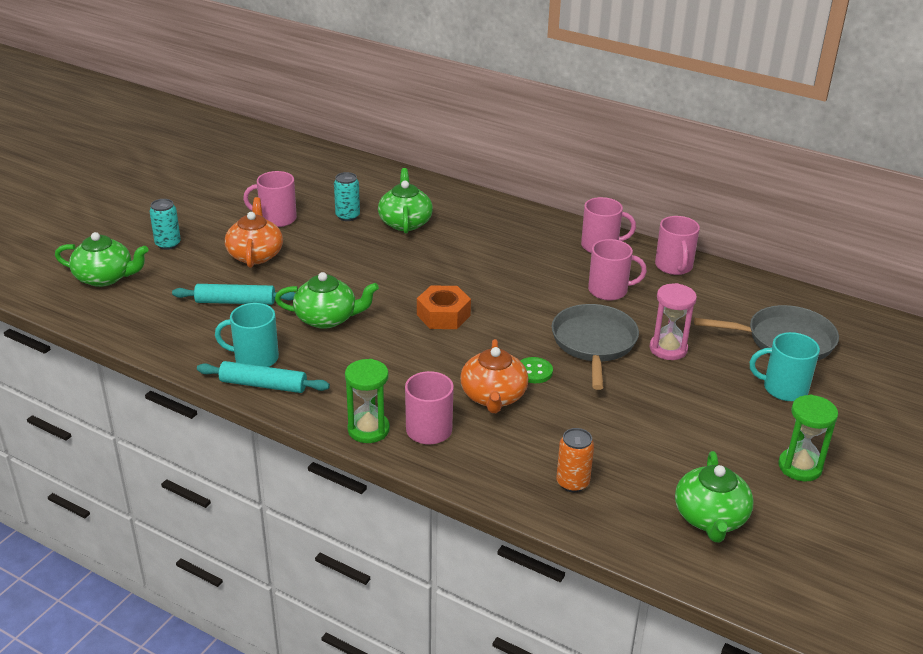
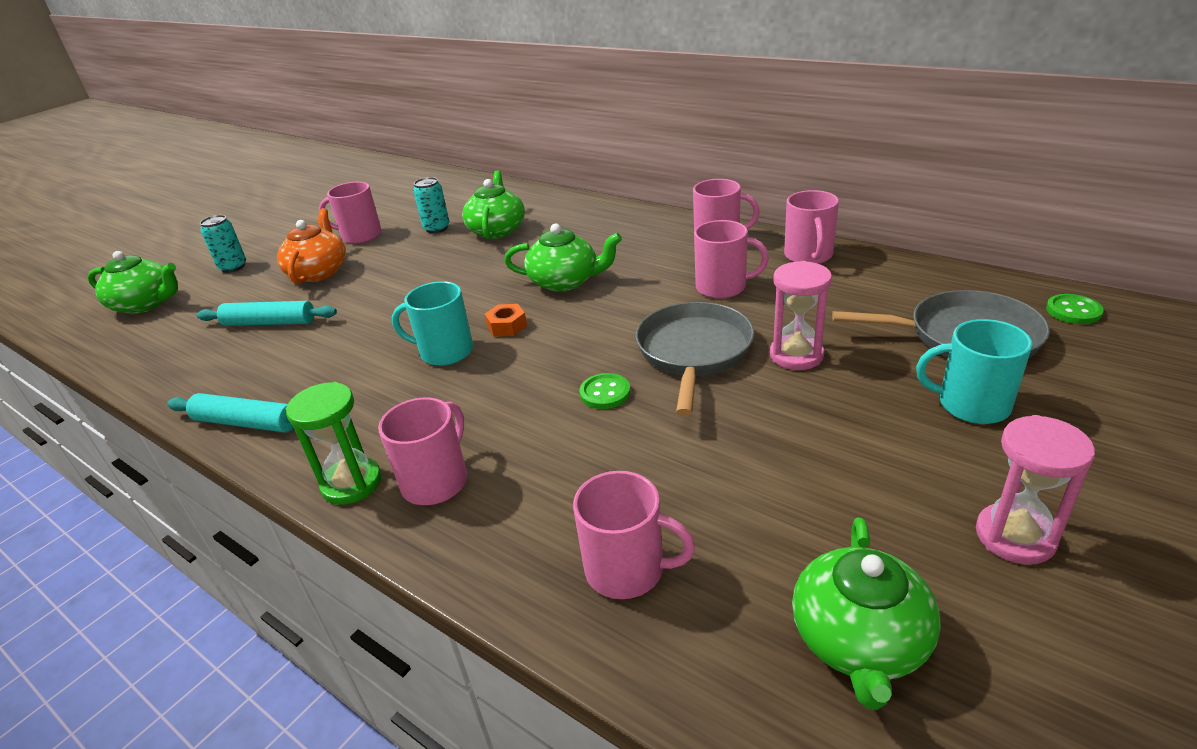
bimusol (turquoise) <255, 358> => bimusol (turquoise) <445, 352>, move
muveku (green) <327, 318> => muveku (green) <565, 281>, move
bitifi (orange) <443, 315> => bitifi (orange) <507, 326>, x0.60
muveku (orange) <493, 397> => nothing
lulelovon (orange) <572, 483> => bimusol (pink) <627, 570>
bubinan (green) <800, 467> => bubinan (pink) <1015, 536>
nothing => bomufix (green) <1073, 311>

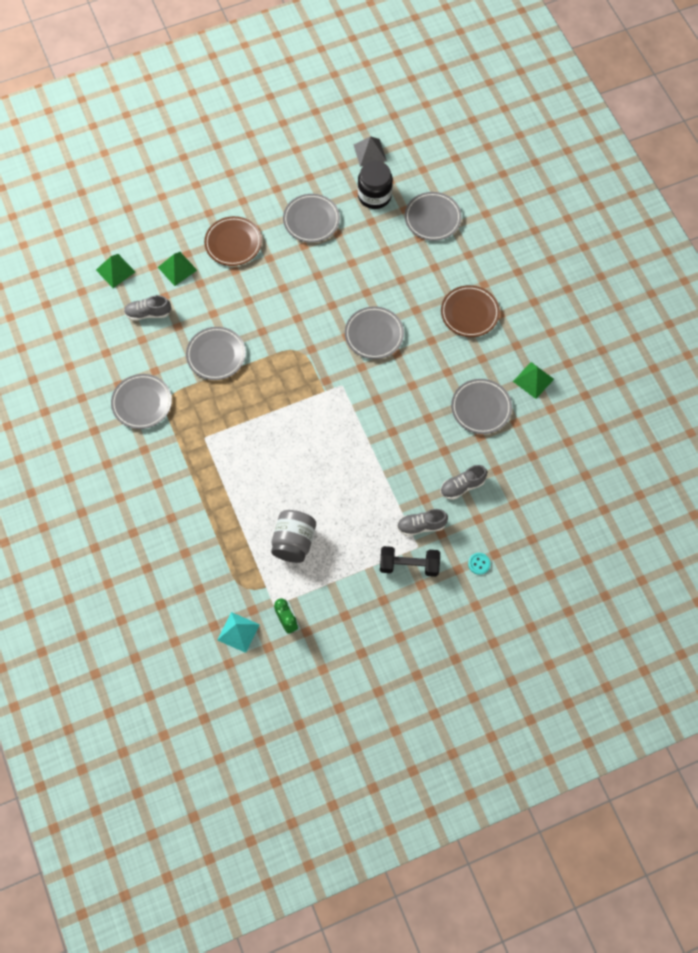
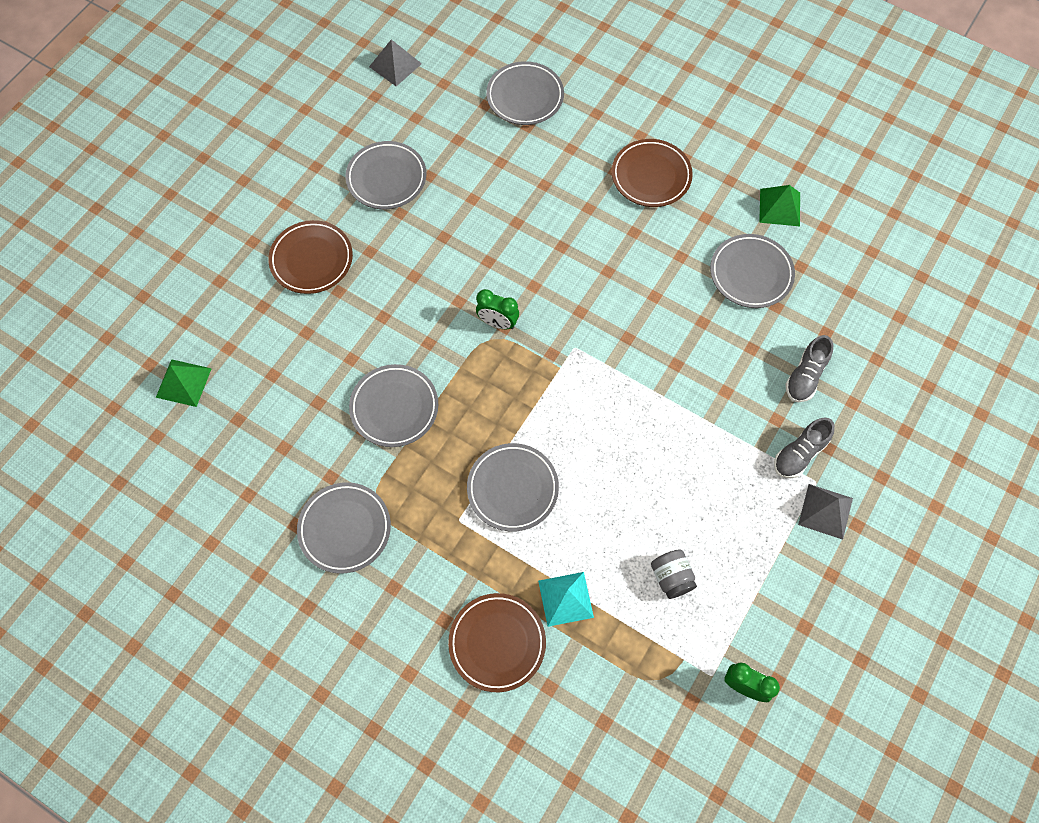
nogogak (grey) <148, 313> => nothing
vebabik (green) <177, 268> => nothing
vebabik (turquoise) <238, 632> => vebabik (turquoise) <565, 599>, move
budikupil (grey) <293, 542> => budikupil (grey) <671, 577>, x0.61
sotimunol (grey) <374, 334> => sotimunol (grey) <512, 488>, move
budikupil (black) <374, 196> => nothing
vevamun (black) <409, 565> => vebabik (grey) <825, 511>
bomufix (turquoise) <479, 564> => nothing
nothing => sotimunol (brown) <497, 643>
nothing => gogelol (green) <497, 323>

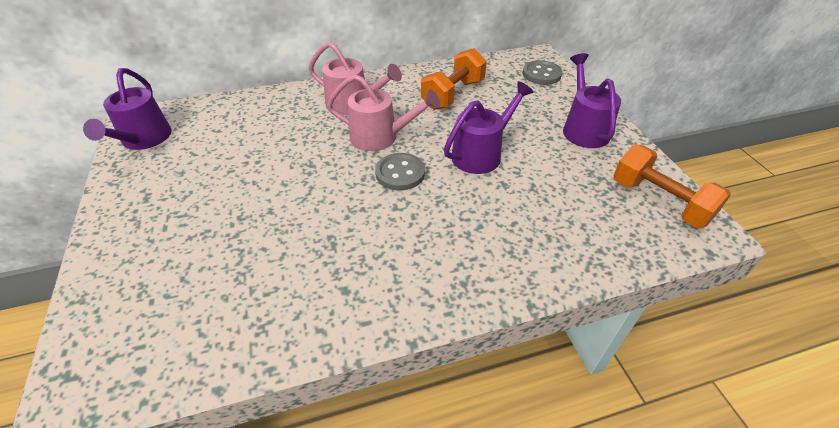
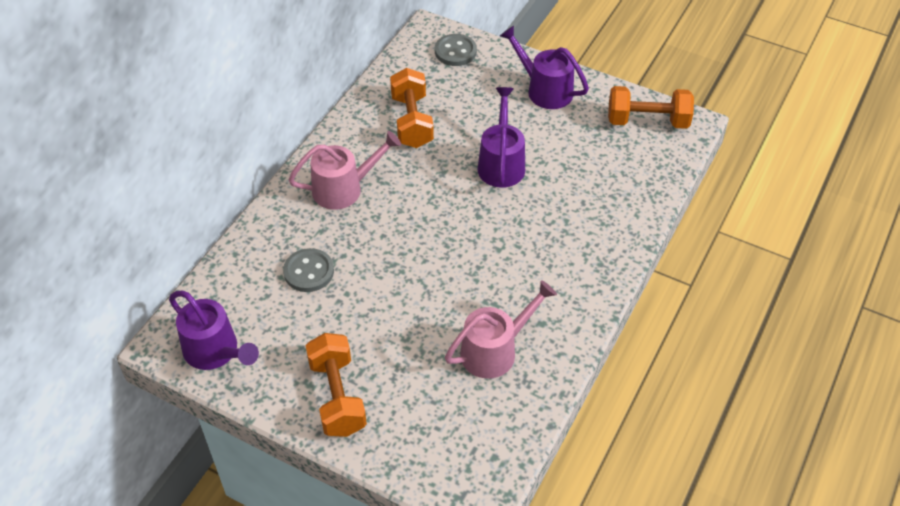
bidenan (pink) <381, 137> => bidenan (pink) <495, 350>, move
bomufix (grey) <400, 173> => bomufix (grey) <309, 271>, move
nothing => vevamun (orange) <337, 396>

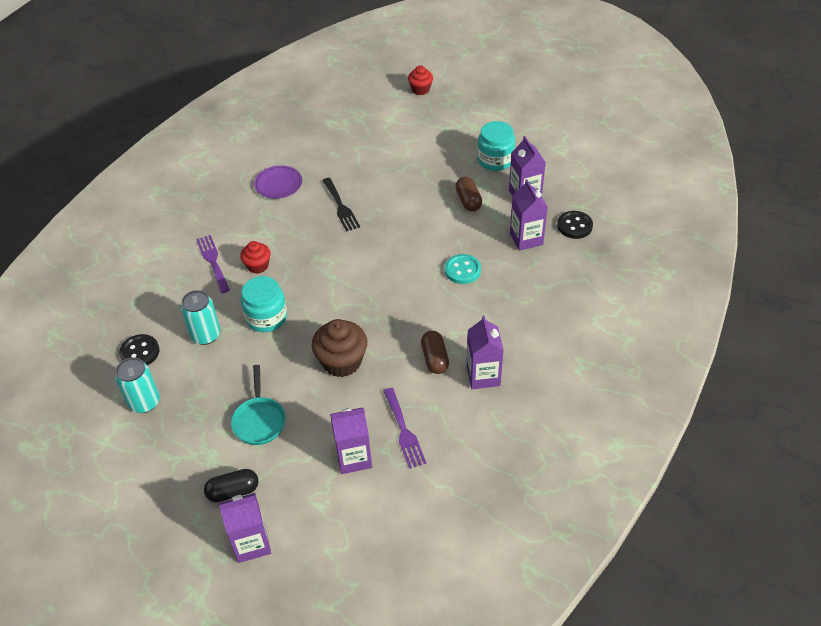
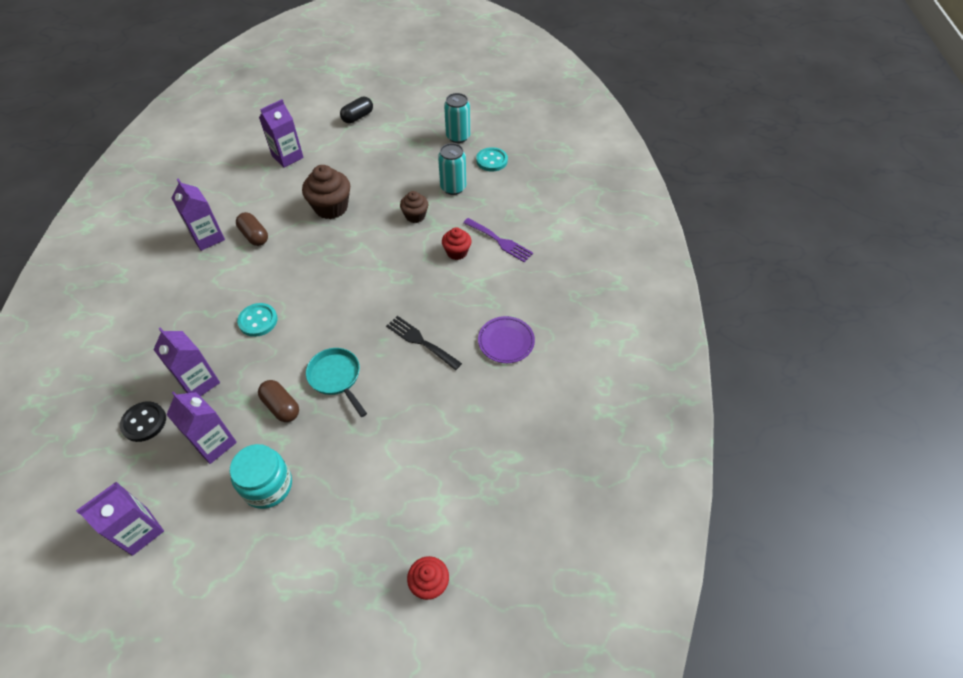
bomufix (black) <140, 352> => bomufix (turquoise) <491, 161>
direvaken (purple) <251, 543> => direvaken (purple) <140, 531>, move
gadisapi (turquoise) <259, 420> => gadisapi (turquoise) <336, 378>, move
budikupil (turquoise) <266, 317> => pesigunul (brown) <415, 216>
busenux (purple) <404, 431> => nothing

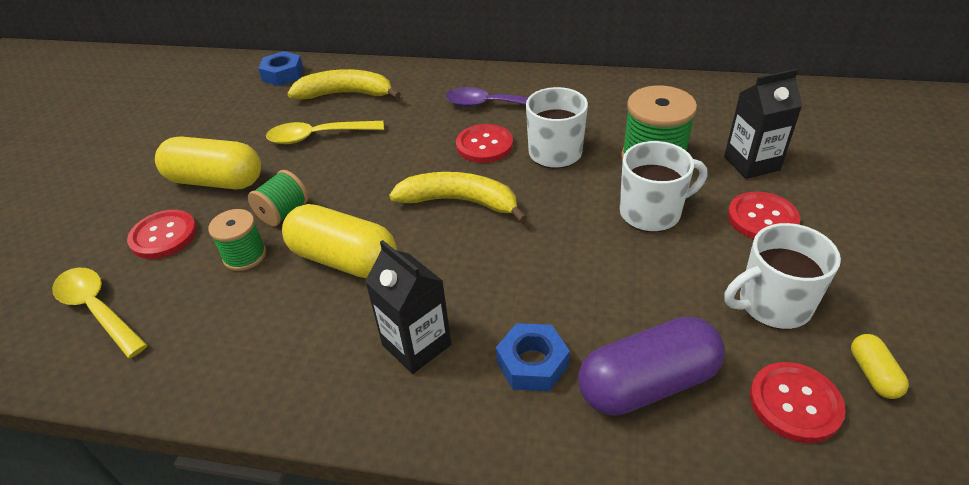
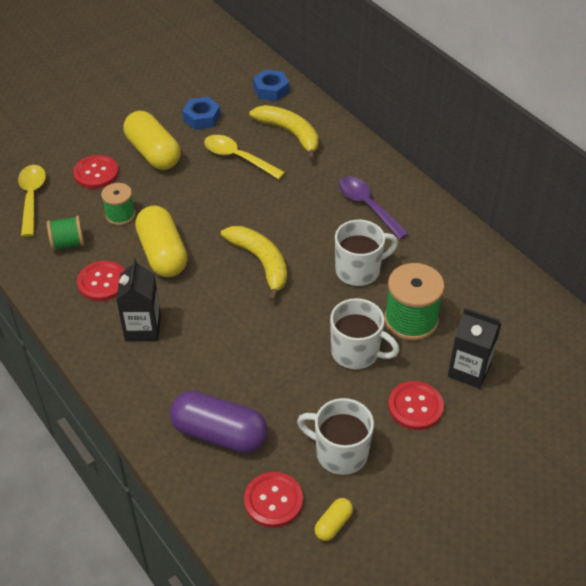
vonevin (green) <283, 213> => vonevin (green) <68, 243>, move
bomufix (red) <484, 145> => bomufix (red) <102, 282>, move
bitifi (blue) <532, 363> => bitifi (blue) <202, 118>, move

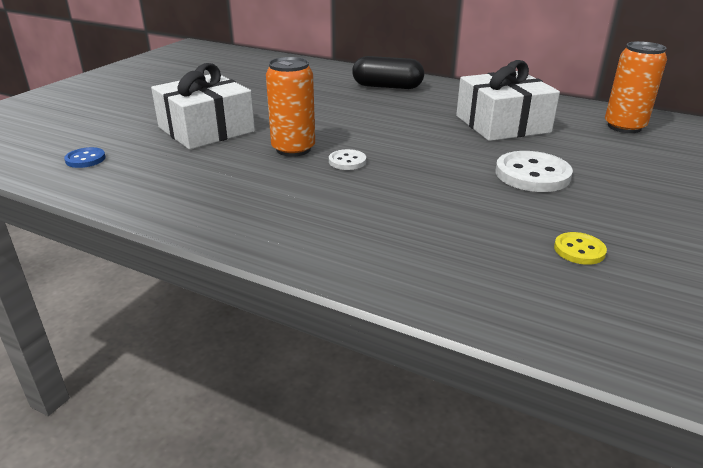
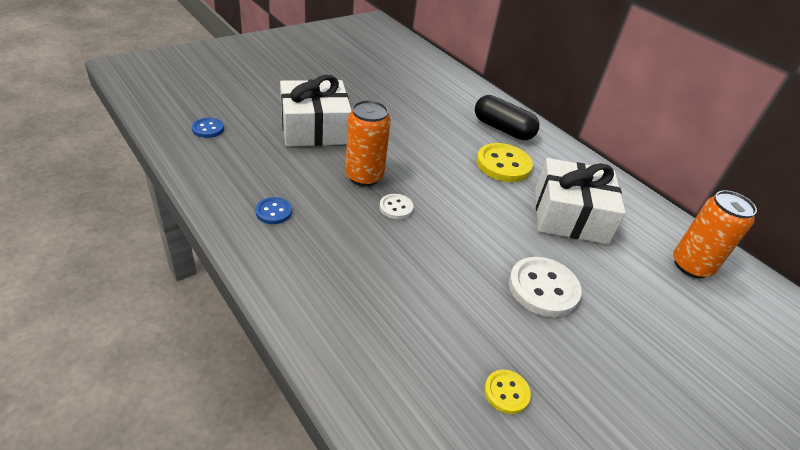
nothing => bomufix (blue) <273, 212>
nothing => bomufix (yellow) <503, 164>

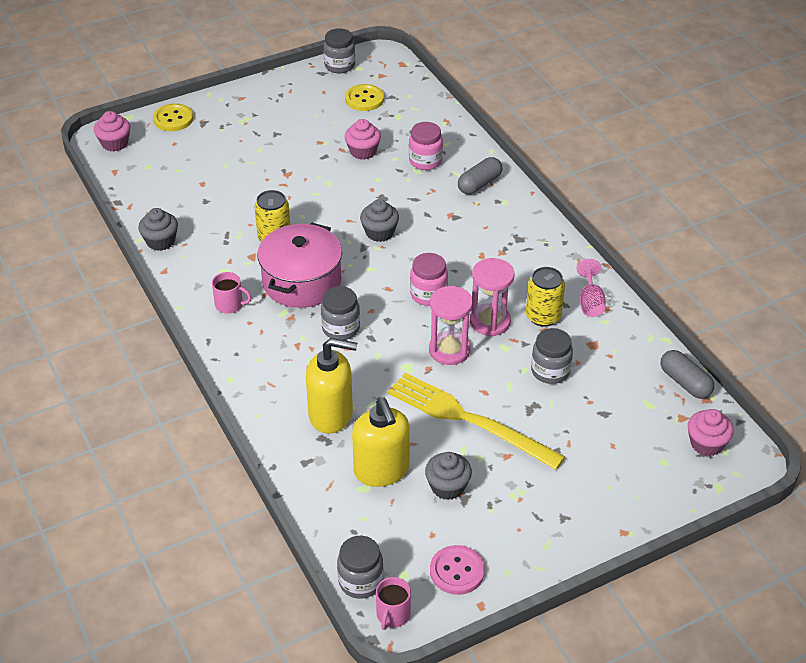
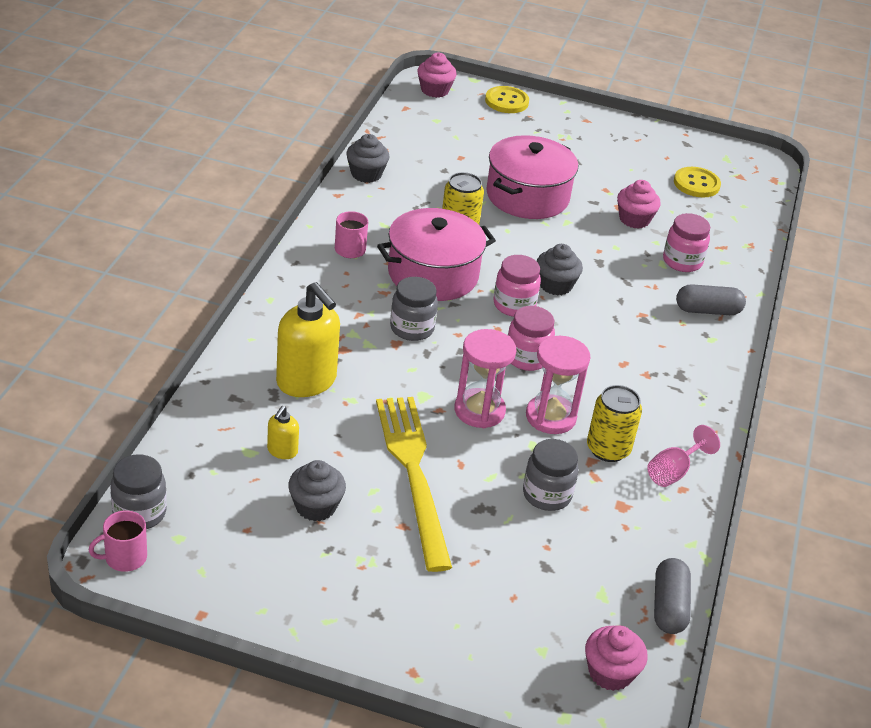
budikupil (grey) <339, 66> => nothing
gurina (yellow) <381, 470> => gurina (yellow) <282, 451>, x0.47
bomufix (pink) <457, 571> => nothing
nothing => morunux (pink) <527, 196>
nothing => budikupil (pink) <514, 305>

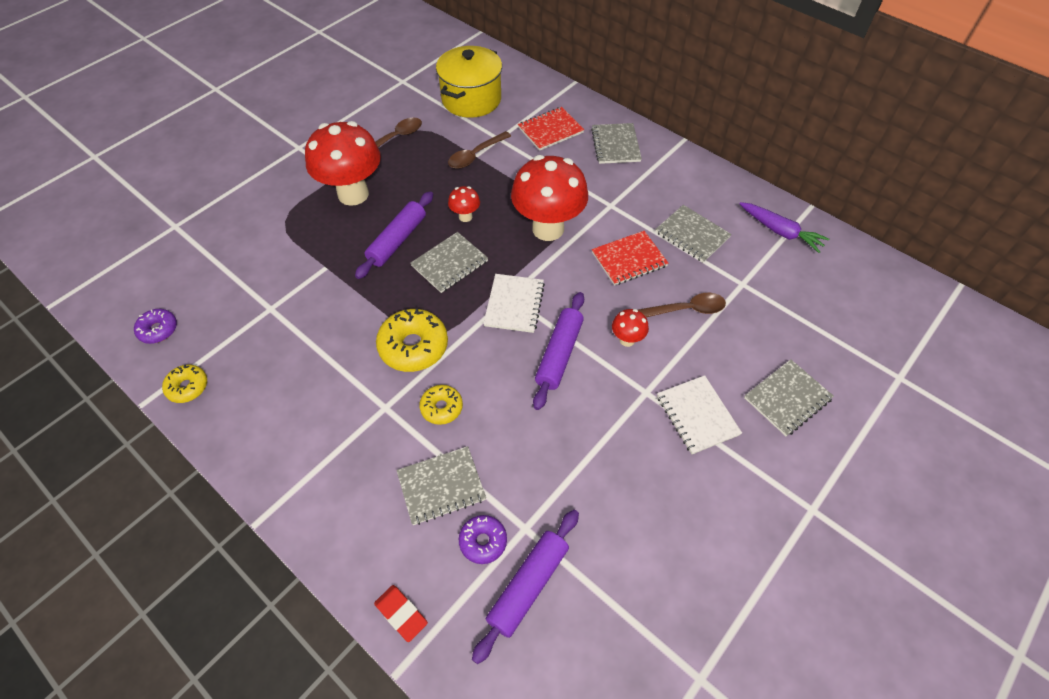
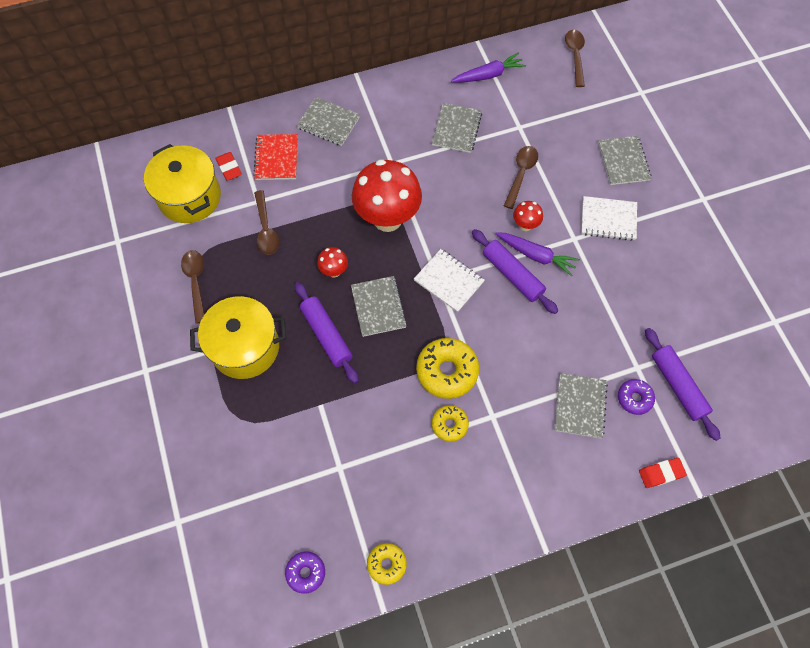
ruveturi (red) <353, 194> => morunux (yellow) <245, 347>
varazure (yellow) <441, 408> => varazure (yellow) <449, 424>, move
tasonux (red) <629, 259> => nothing
tasonux (grey) <692, 235> => tasonux (grey) <456, 129>, 60 degrees counterclockwise
nothing => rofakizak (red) <229, 168>
nothing => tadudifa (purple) <536, 256>
nothing => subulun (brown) <575, 56>

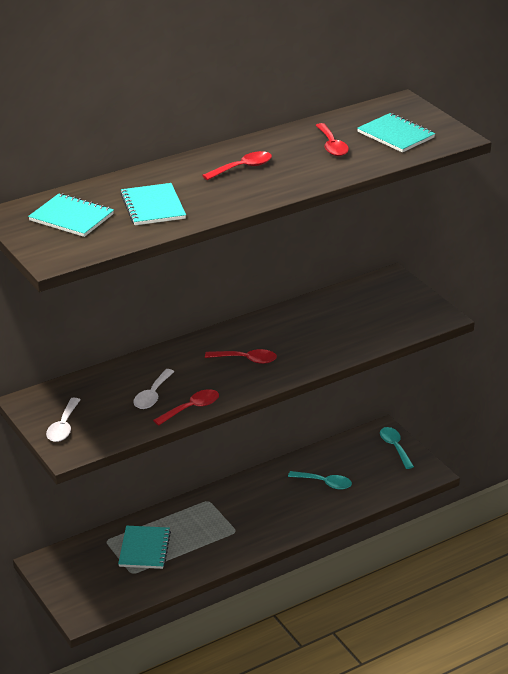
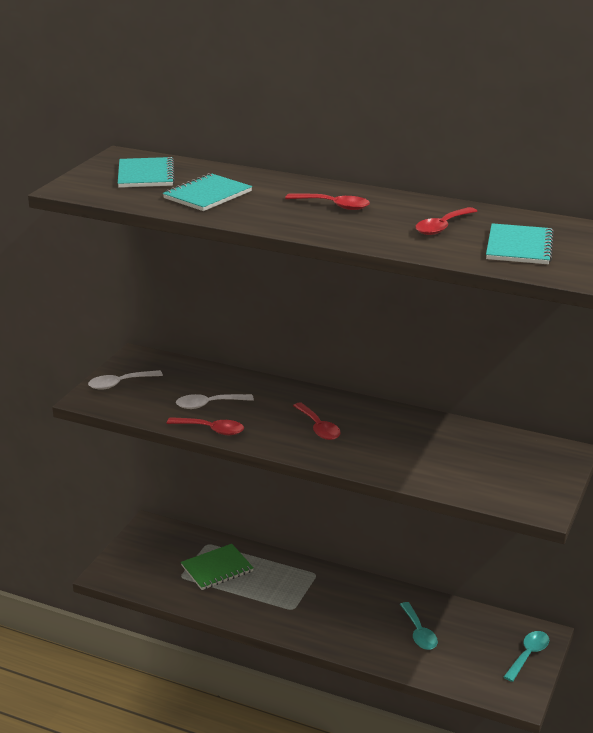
tasonux (turquoise) <144, 549> => tasonux (green) <217, 568>

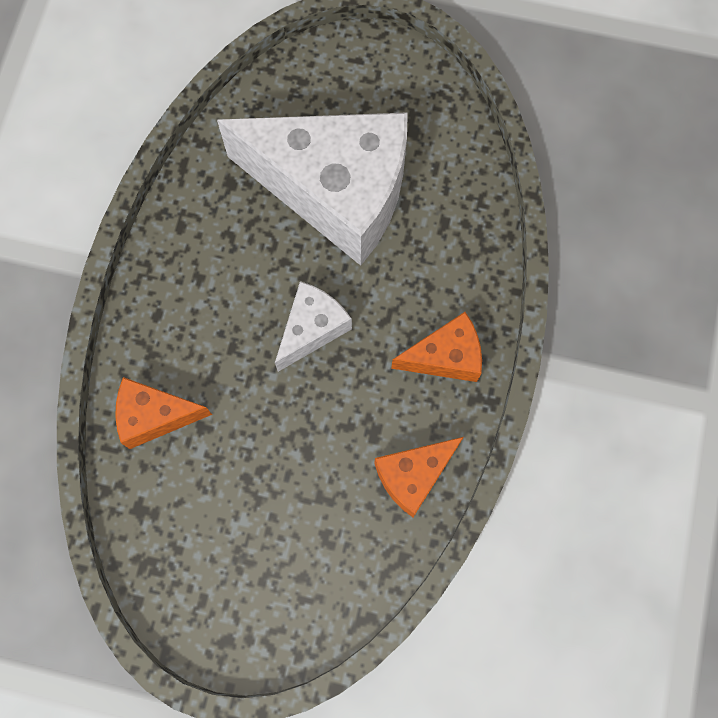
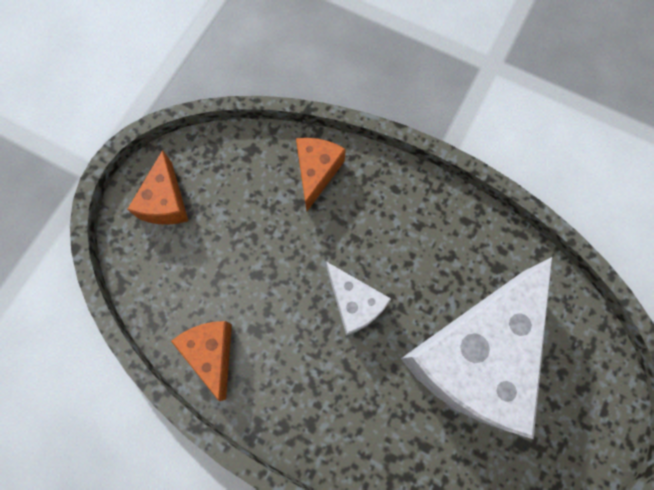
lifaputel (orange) <445, 356> => lifaputel (orange) <166, 202>, move

